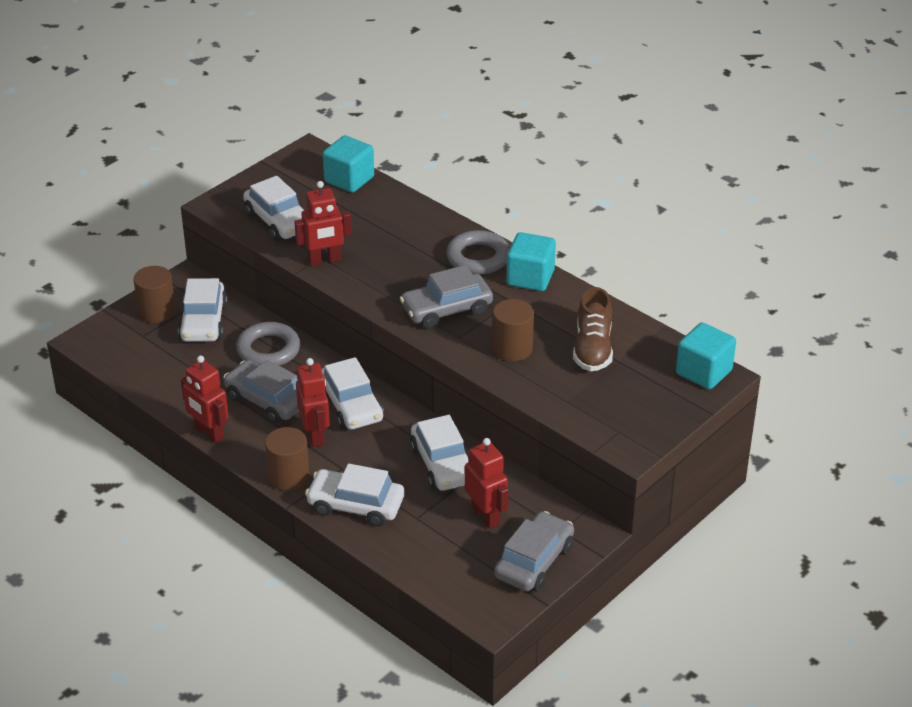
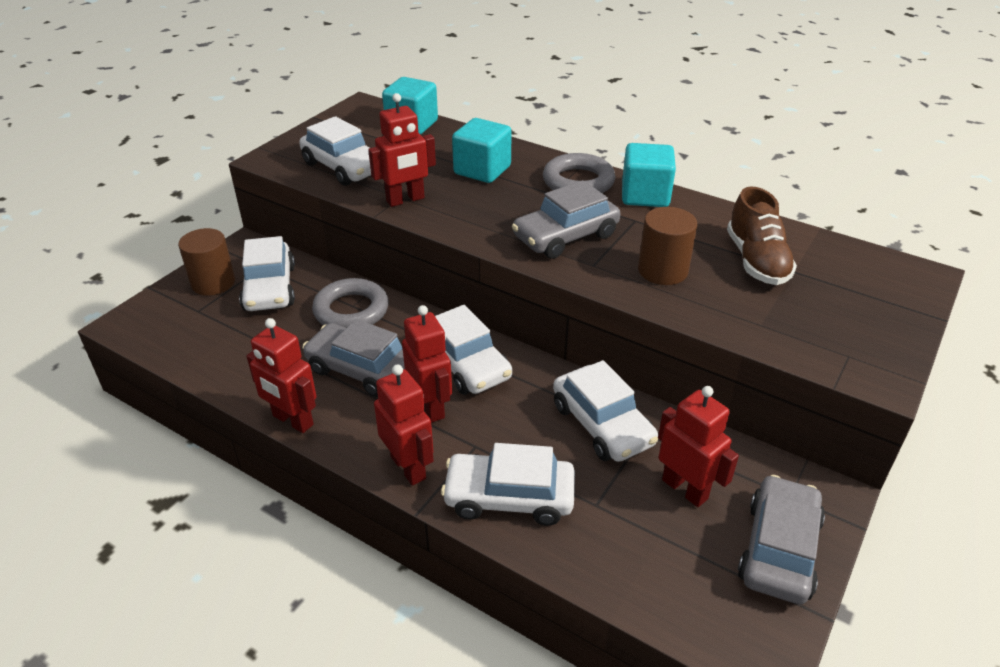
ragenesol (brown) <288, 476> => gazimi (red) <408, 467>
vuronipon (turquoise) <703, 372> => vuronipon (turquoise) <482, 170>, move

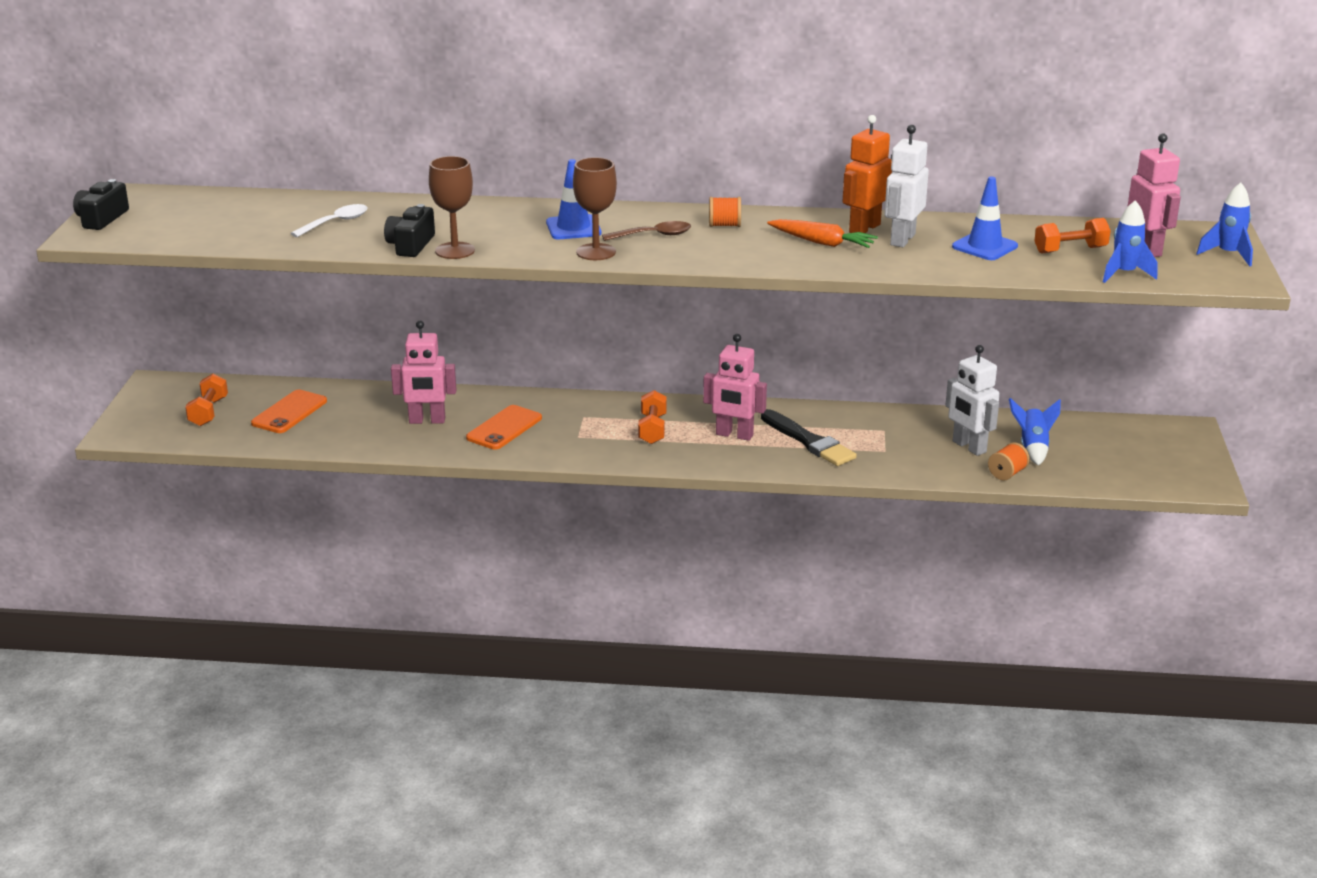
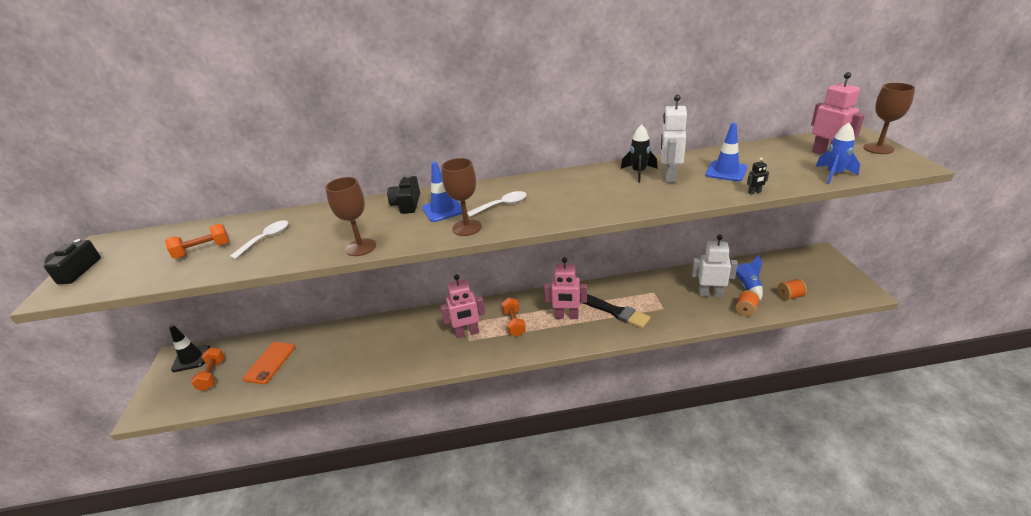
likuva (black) <411, 245> => likuva (black) <407, 204>, move
gazimi (pink) <427, 421> => gazimi (pink) <467, 333>, move
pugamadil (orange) <504, 428> => nothing
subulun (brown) <653, 235> => subulun (white) <502, 205>
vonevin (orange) <724, 225> => vonevin (orange) <790, 296>, move
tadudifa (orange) <822, 243> => nothing
gazimi (orange) <864, 228> => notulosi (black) <639, 173>
gazimi (white) <969, 447> => gazimi (white) <710, 294>, 150 degrees clockwise
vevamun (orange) <1070, 250> => vevamun (orange) <203, 250>, move
notulosi (blue) <1228, 255> => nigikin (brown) <878, 148>
nothing => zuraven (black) <191, 358>
nothing => gazimi (black) <754, 192>

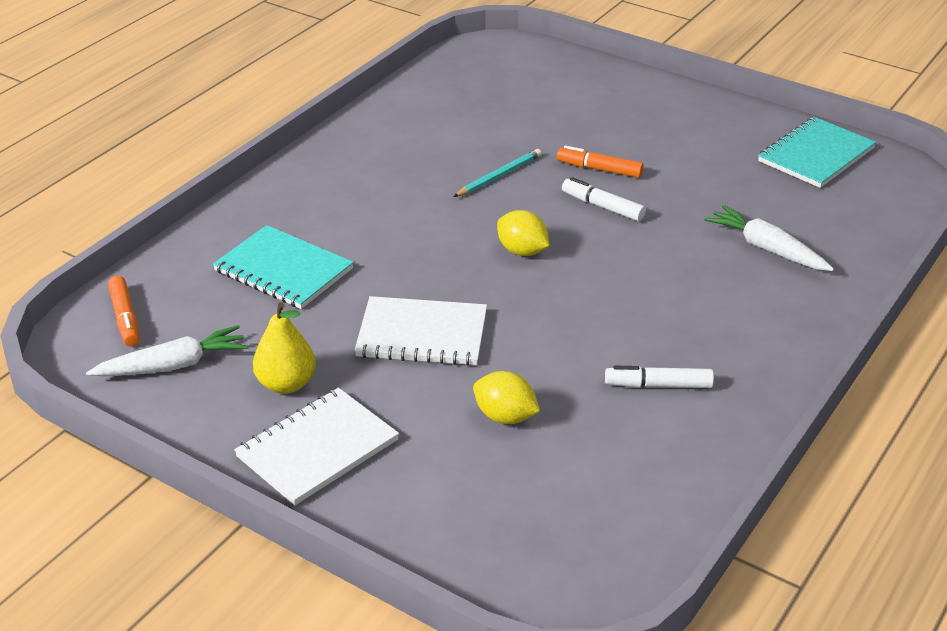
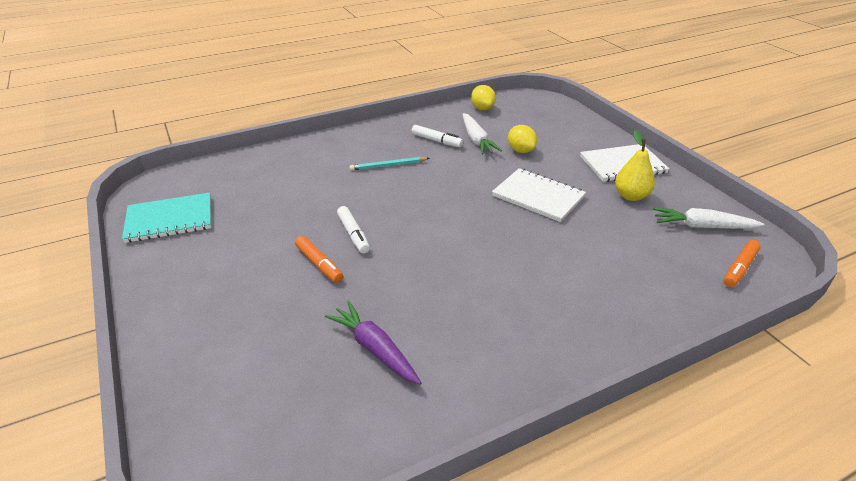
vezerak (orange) <125, 318> => vezerak (orange) <739, 268>, 150 degrees counterclockwise
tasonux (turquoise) <283, 270> => nothing
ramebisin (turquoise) <499, 176> => ramebisin (turquoise) <388, 165>, move
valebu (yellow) <522, 251> => valebu (yellow) <482, 108>, move
tadudifa (white) <767, 248> => tadudifa (white) <476, 140>, move
nothing => tadudifa (purple) <375, 349>

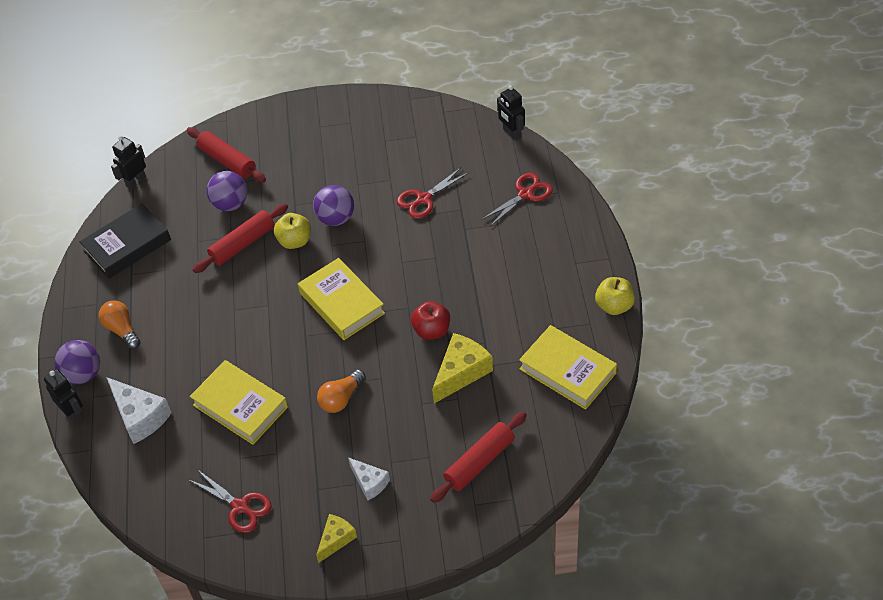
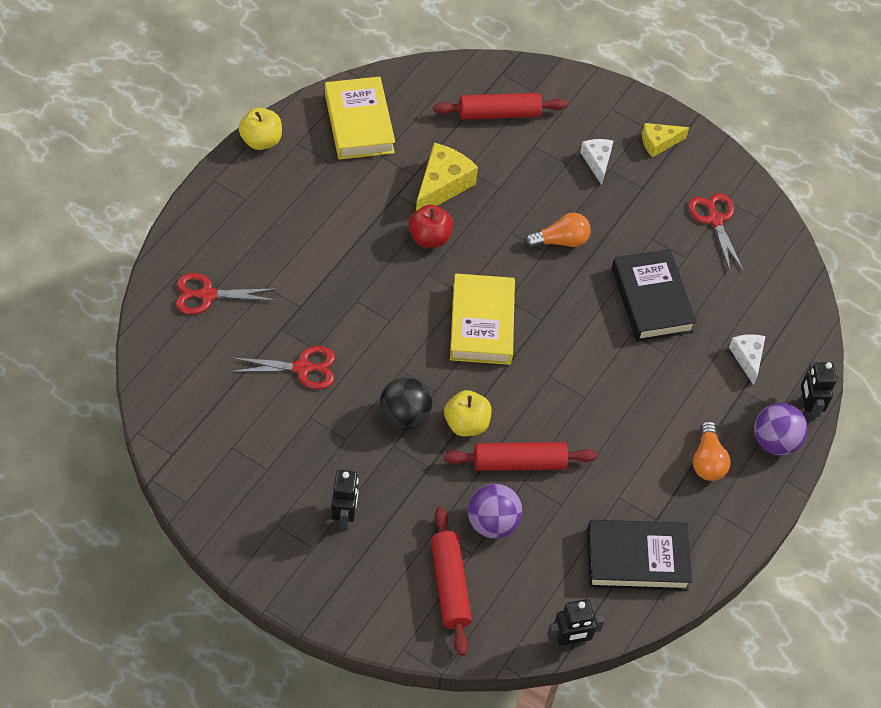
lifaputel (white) <140, 416> => lifaputel (white) <747, 358>, x0.61
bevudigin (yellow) <240, 406> => bevudigin (black) <651, 300>
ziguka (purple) <336, 218> => ziguka (black) <404, 416>
lifaputel (yellow) <461, 372> => lifaputel (yellow) <442, 186>, 135 degrees clockwise
gazimi (black) <511, 133> => gazimi (black) <344, 516>, move

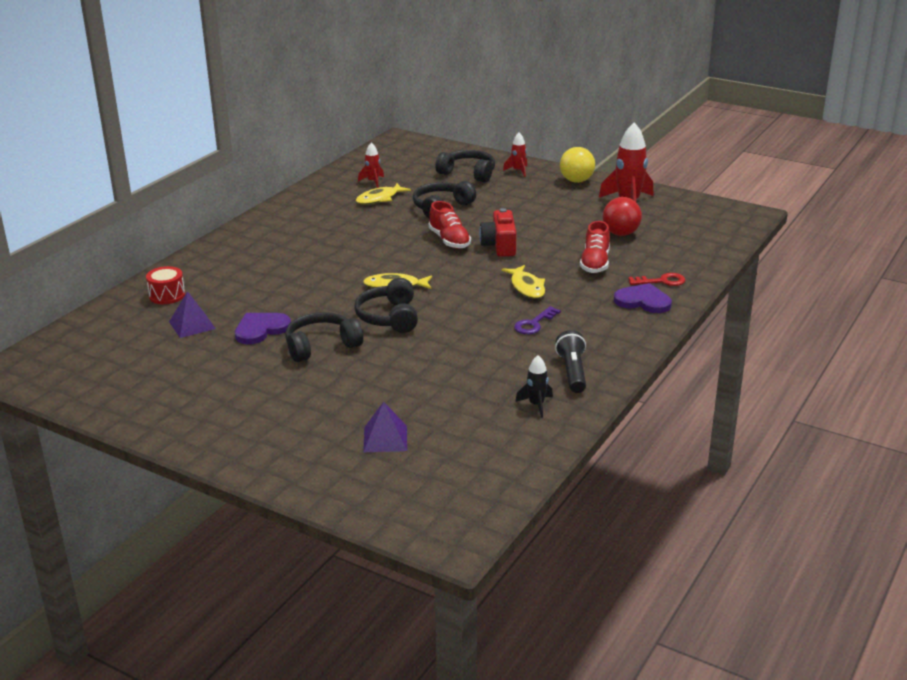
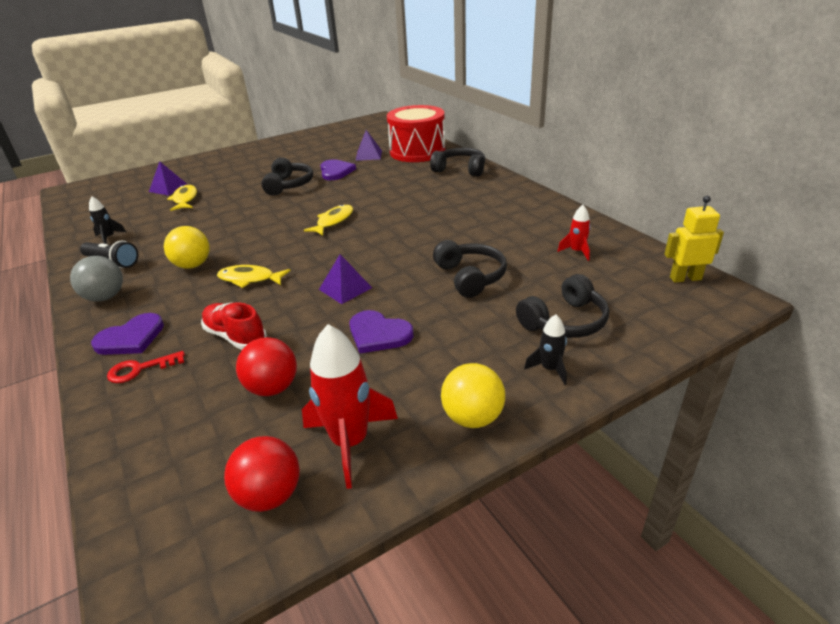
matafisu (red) <167, 295> => matafisu (red) <417, 151>, x2.24
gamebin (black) <389, 317> => gamebin (black) <460, 170>, move
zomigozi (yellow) <379, 199> => zomigozi (yellow) <185, 199>, move
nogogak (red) <449, 240> => nothing
likuva (red) <499, 245> => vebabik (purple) <345, 288>
notulosi (red) <518, 171> => notulosi (black) <549, 369>
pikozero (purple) <534, 324> => ziguka (yellow) <193, 265>
pikozero (red) <661, 281> => pikozero (red) <140, 369>, 45 degrees clockwise
nothing => ziguka (grey) <105, 297>
nothing => ziguka (red) <270, 495>
nothing => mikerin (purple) <378, 334>
nothing => gazimi (yellow) <685, 278>

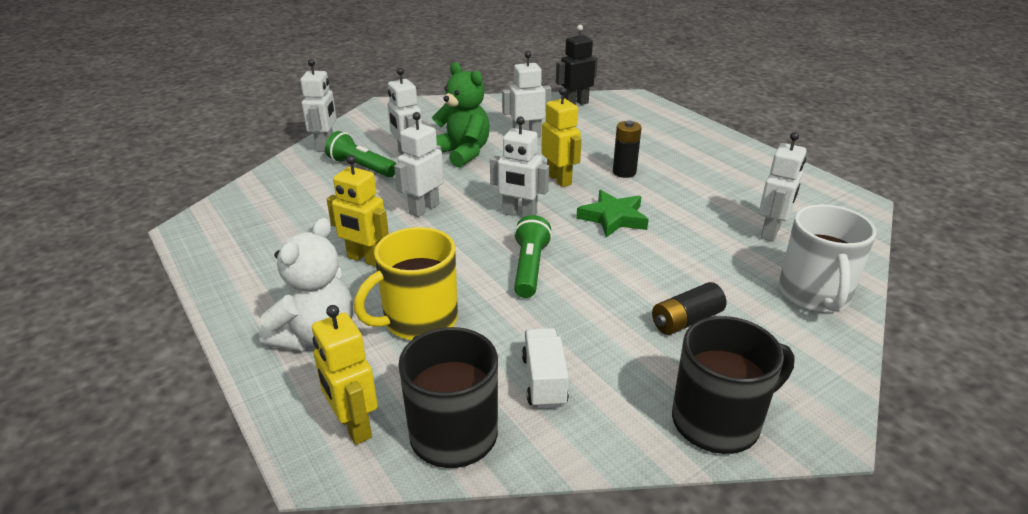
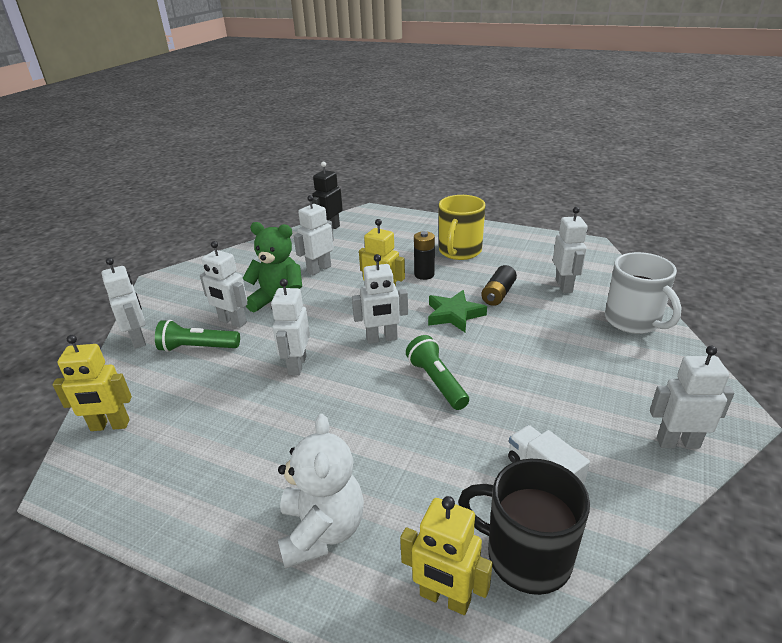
gazimi (yellow) <365, 259> => gazimi (yellow) <110, 426>, move
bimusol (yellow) <419, 320> => bimusol (yellow) <459, 251>, move
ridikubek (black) <686, 320> => ridikubek (black) <498, 294>, move
bimusol (black) <718, 421> => gazimi (white) <677, 442>

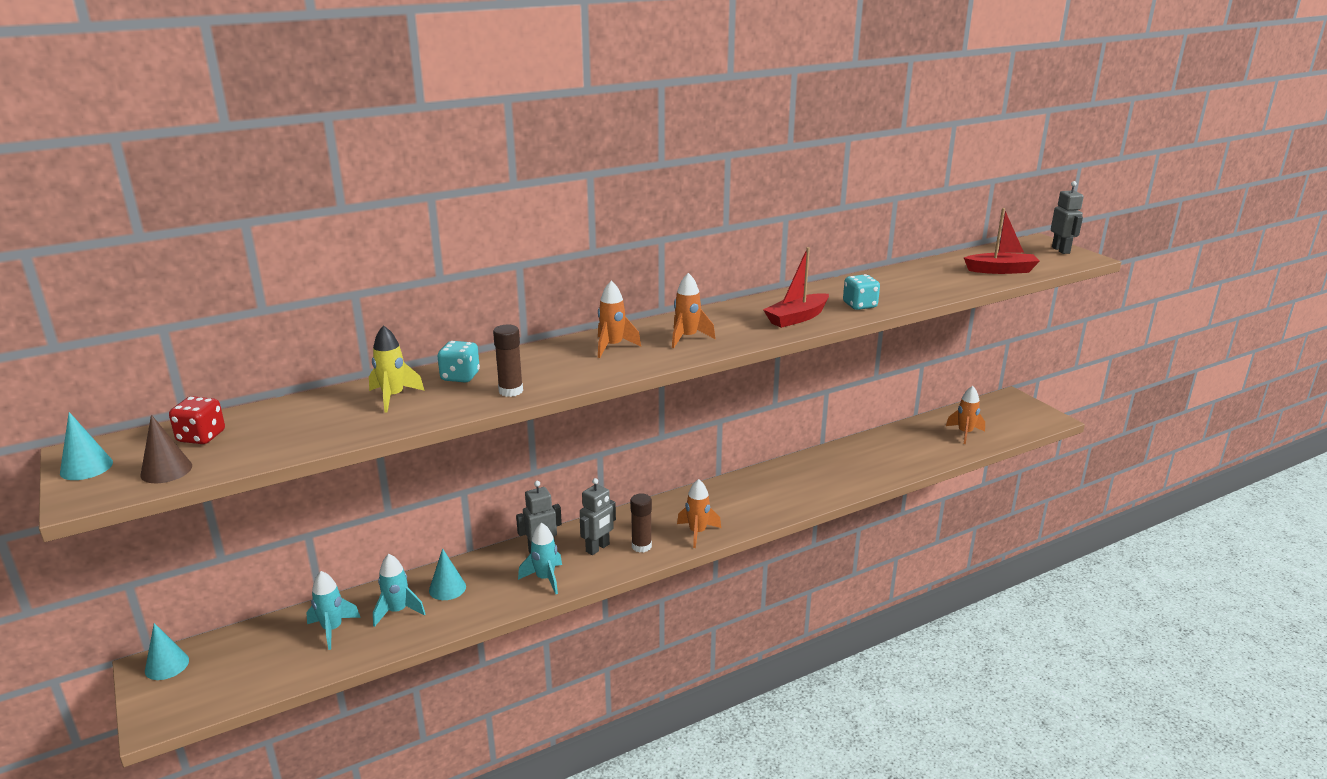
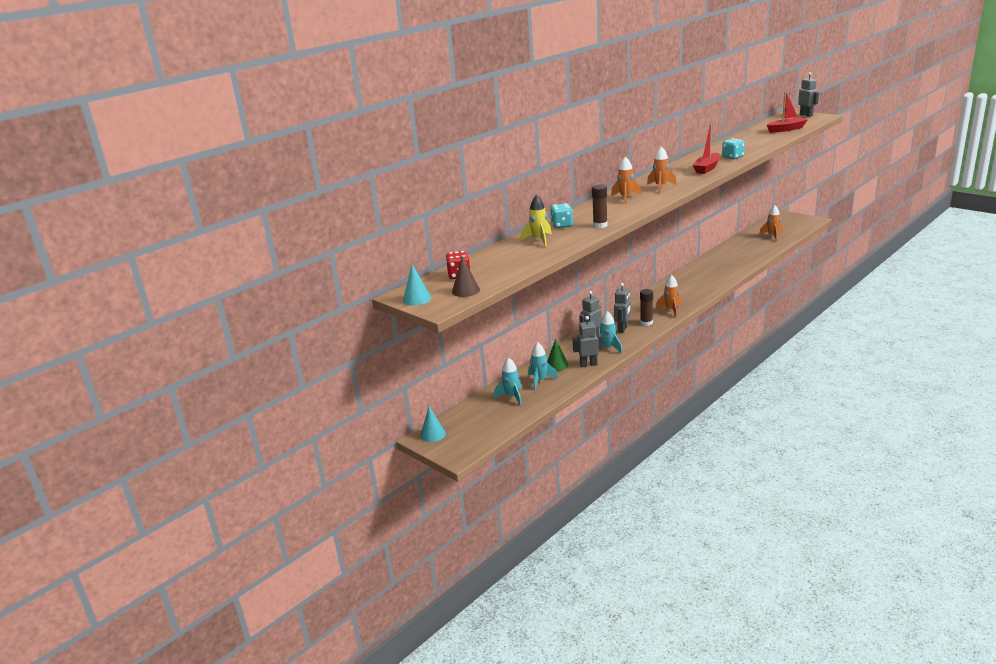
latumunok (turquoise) <447, 588> => latumunok (green) <557, 365>
nothing => gazimi (grey) <588, 364>

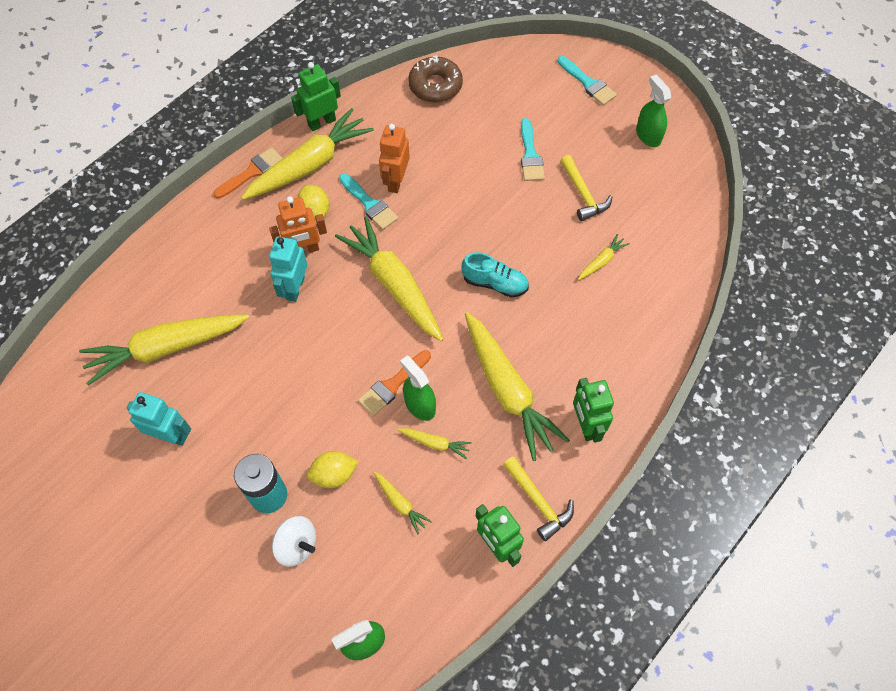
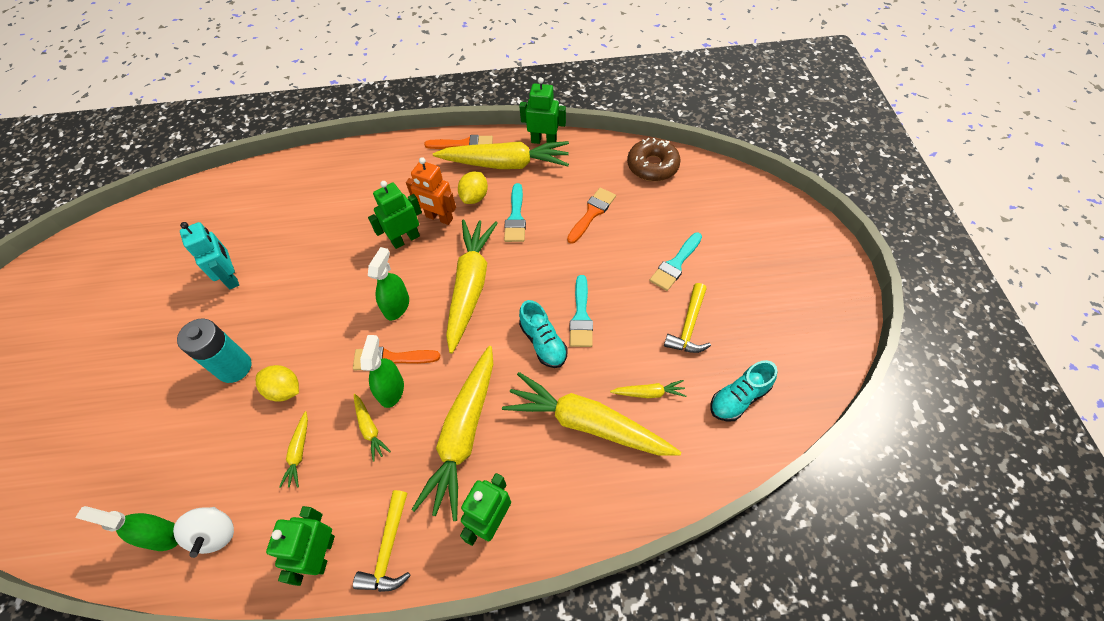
tadudifa (yellow) <166, 348> => tadudifa (yellow) <587, 423>, move
gazimi (turquoise) <295, 288> => gazimi (green) <405, 239>
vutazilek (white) <297, 545> => vutazilek (white) <216, 534>, move
gazimi (orange) <396, 181> => nothing
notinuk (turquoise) <588, 83> => notinuk (turquoise) <581, 316>, move
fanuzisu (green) <648, 135> => fanuzisu (green) <397, 306>, move
nothing => notinuk (orange) <592, 213>
nothing => nogogak (turquoise) <739, 398>

